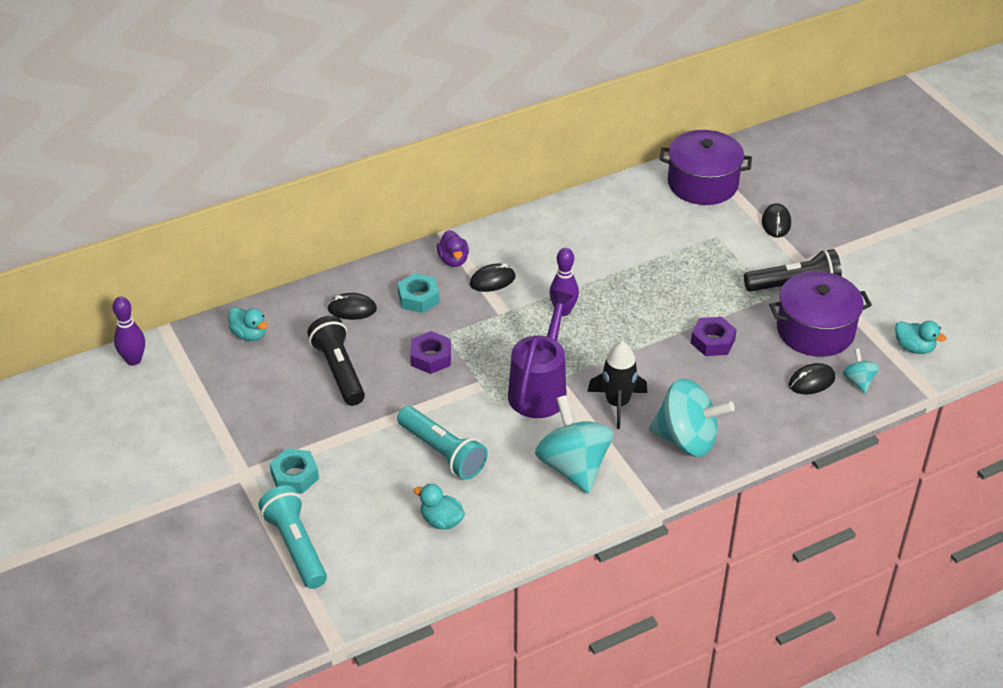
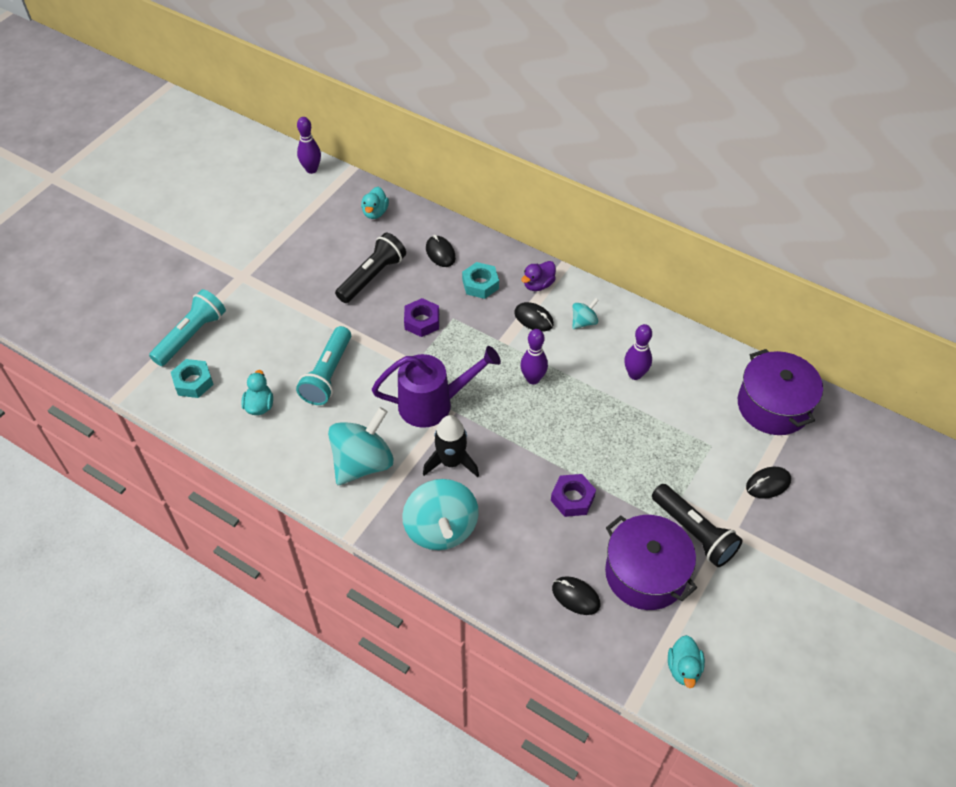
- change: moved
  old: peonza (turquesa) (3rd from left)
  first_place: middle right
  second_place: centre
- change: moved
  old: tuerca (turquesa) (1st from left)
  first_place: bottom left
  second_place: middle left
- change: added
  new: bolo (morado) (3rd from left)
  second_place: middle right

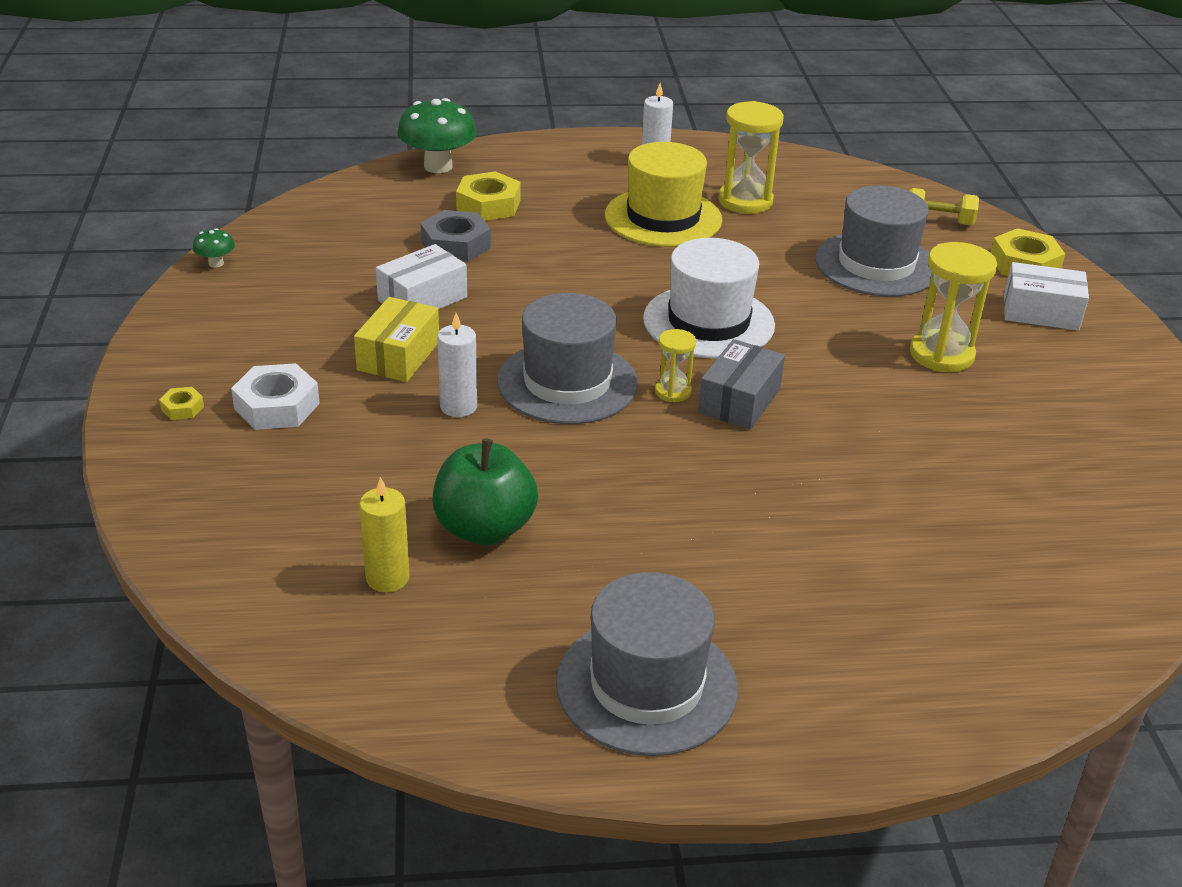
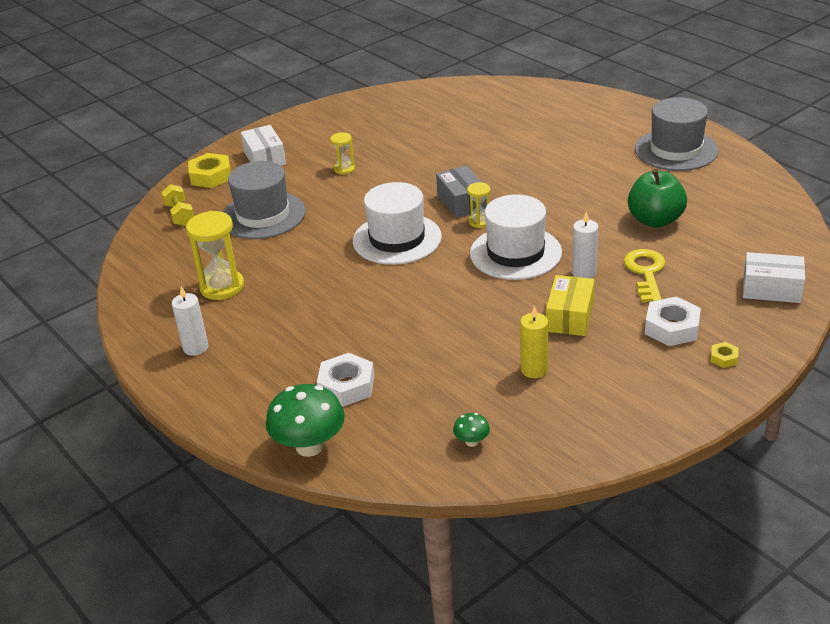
- change: removed
  old: sombrero (amarillo)
  first_place: top centre
- change: recoloured
  old: tuerca (amarillo) (2nd from left)
  new: tuerca (blanco) (1st from left)
  first_place: top centre
  second_place: centre
- change: removed
  old: tuerca (gris)
  first_place: top centre
- change: moved
  old: seta (verde) (1st from left in the first image)
  new: seta (verde) (2nd from left)
  first_place: top left
  second_place: bottom centre
- change: resized
  old: reloj de arena (amarillo) (3rd from left in the first image)
  first_place: middle right
  second_place: top centre
  factor: 0.54
- change: moved
  old: caja (blanco) (1st from left in the first image)
  new: caja (blanco) (2nd from left)
  first_place: top centre
  second_place: middle right
- change: recoloured
  old: sombrero (gris) (1st from left)
  new: sombrero (blanco) (2nd from left)
  first_place: centre
  second_place: centre
- change: turned
  old: caja (amarillo)
  first_place: centre
  second_place: middle right
  degrees: -60
- change: turned
  old: caja (gris)
  first_place: centre
  second_place: top centre
  degrees: 75
- change: moved
  old: vela (amarillo)
  first_place: middle left
  second_place: centre
- change: added
  new: llave (amarillo)
  second_place: middle right

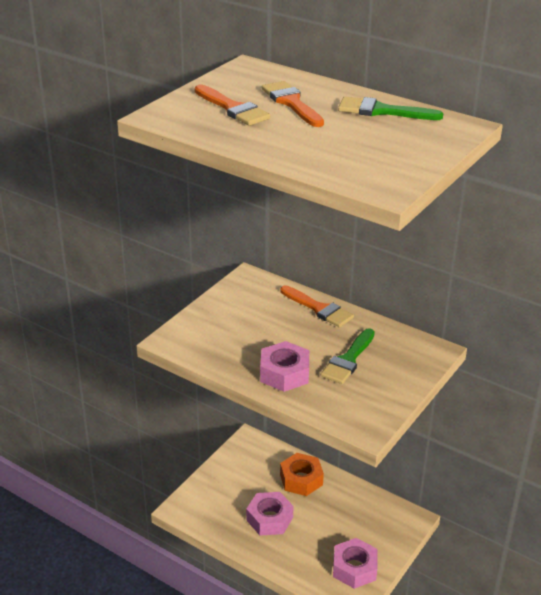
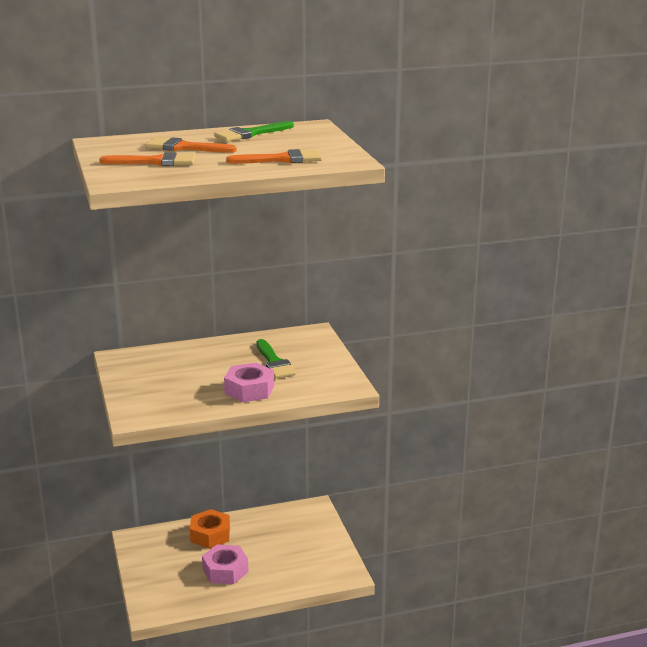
- change: moved
  old: pincel (naranja) (3rd from left)
  first_place: centre
  second_place: top centre
- change: removed
  old: tuerca (rosa) (3rd from left)
  first_place: bottom centre

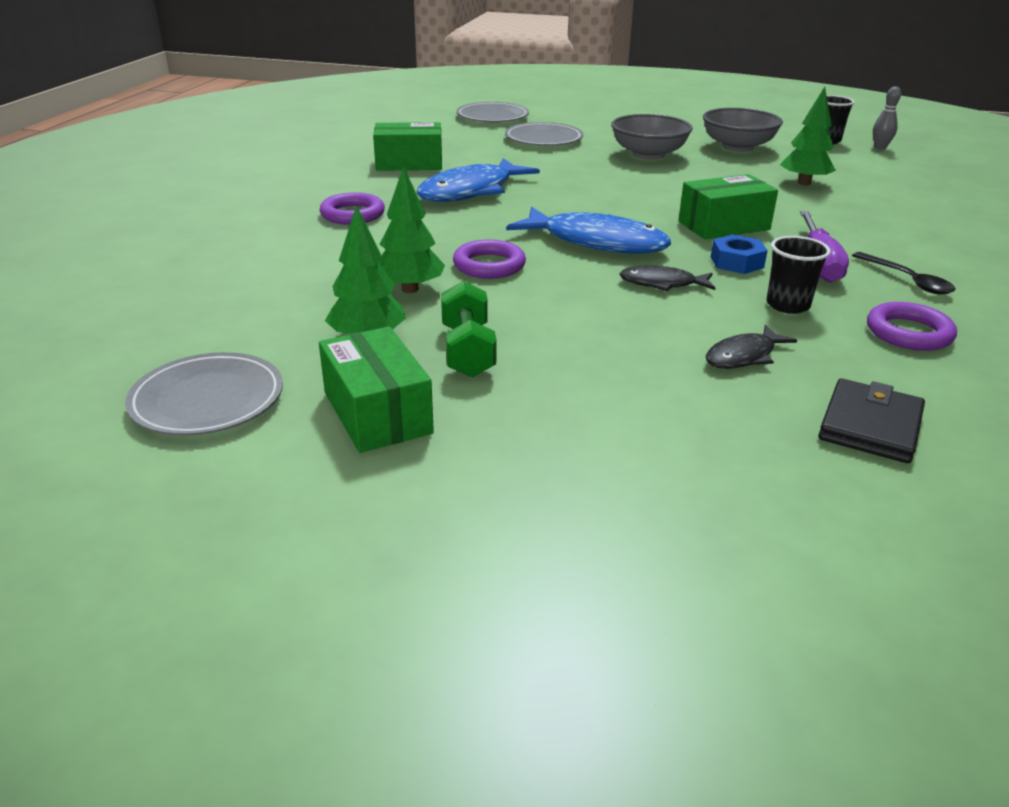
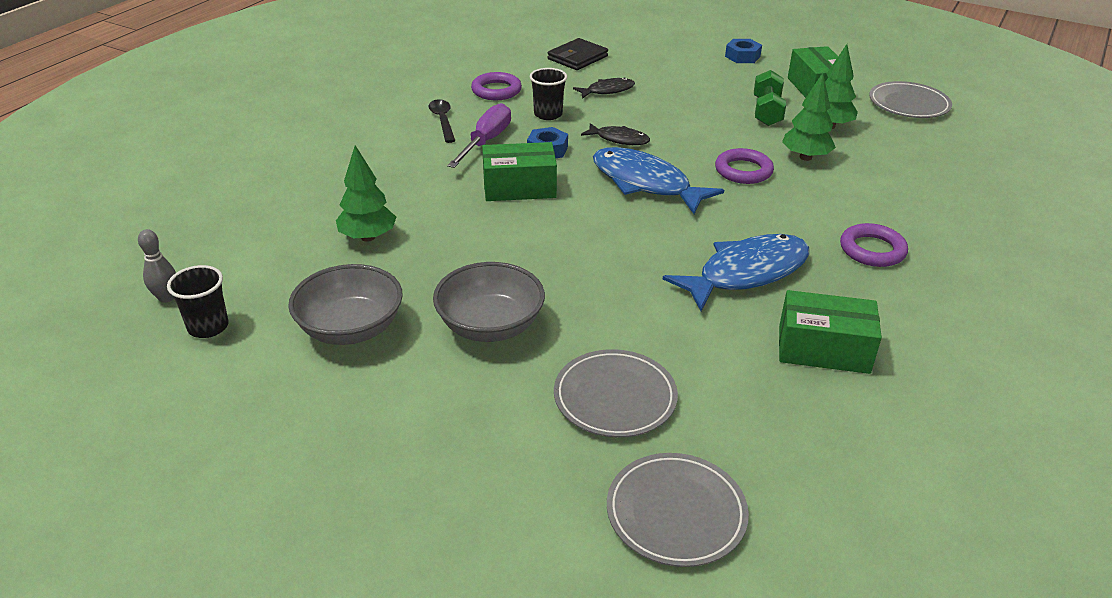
- change: added
  new: tuerca (azul) (2nd from left)
  second_place: top right

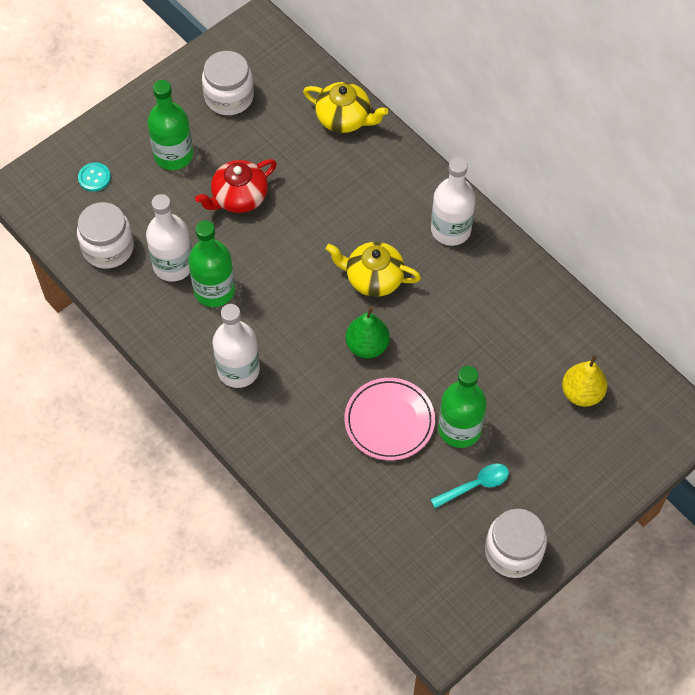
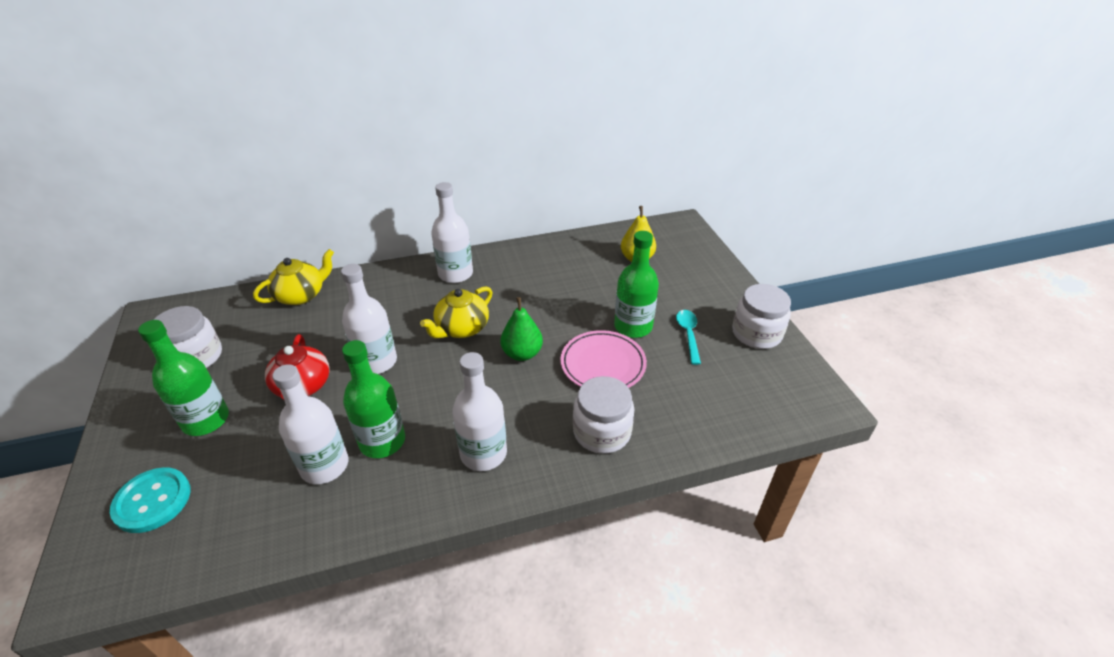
- change: resized
  old: botón (turquesa)
  first_place: top left
  second_place: bottom left
  factor: 1.7
- change: moved
  old: tarro (blanco) (1st from left in the first image)
  new: tarro (blanco) (2nd from left)
  first_place: middle left
  second_place: centre
- change: added
  new: botella (blanco) (2nd from left)
  second_place: middle left

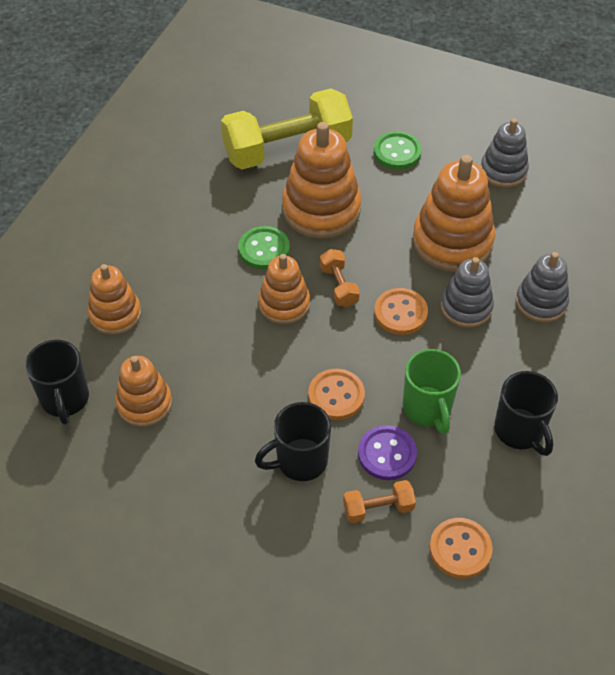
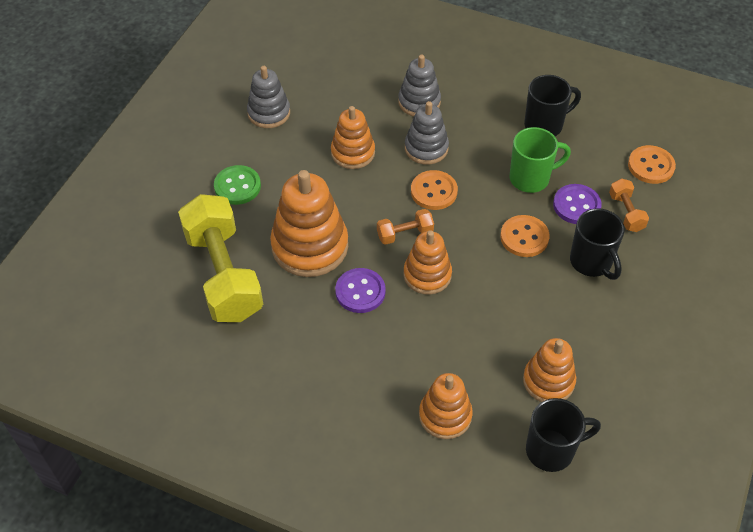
- change: resized
  old: juguete apilable (naranja) (5th from left in the first image)
  first_place: top right
  second_place: top centre
  factor: 0.62
- change: recoloured
  old: botón (verde) (1st from left)
  new: botón (morado) (1st from left)
  first_place: centre
  second_place: centre

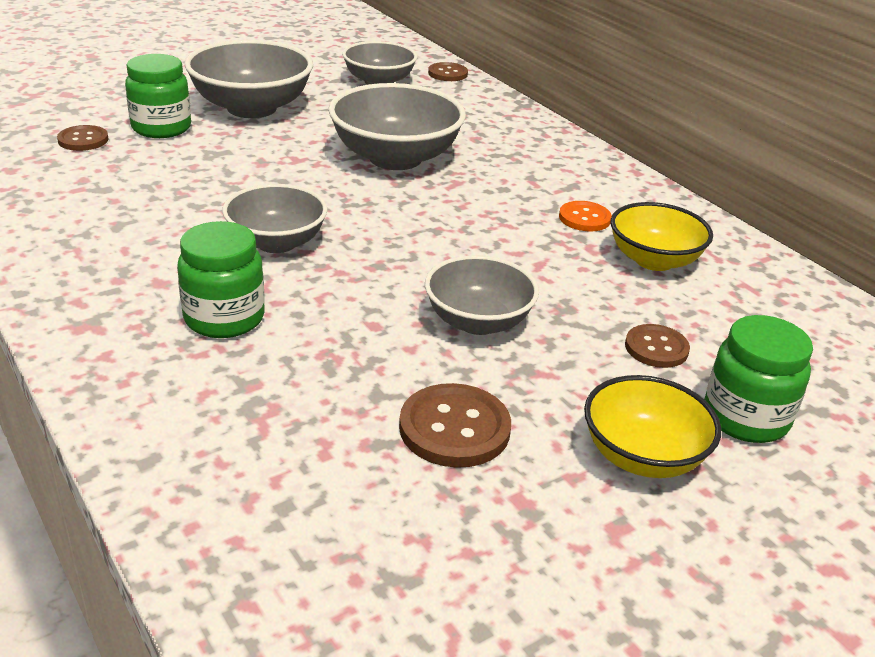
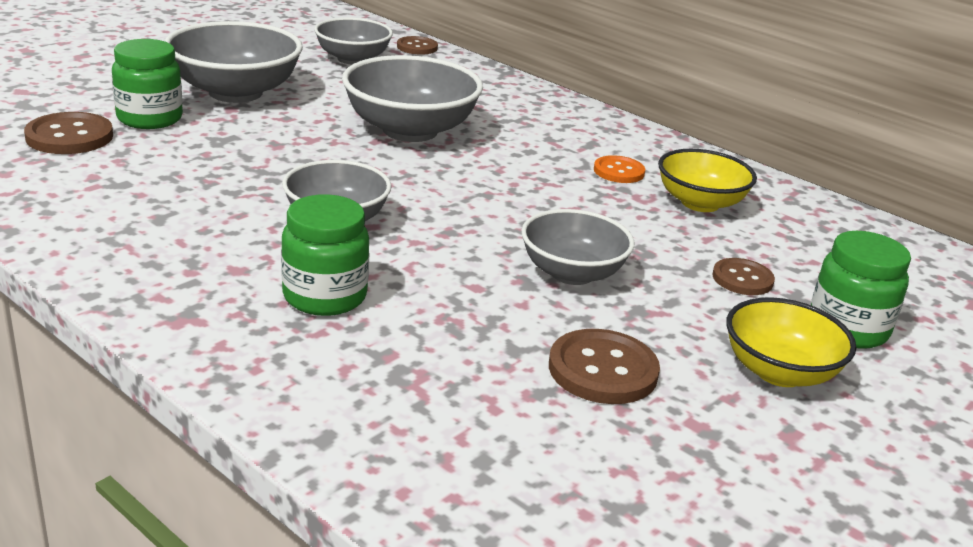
- change: resized
  old: botón (marrón) (1st from left)
  first_place: top left
  second_place: top left
  factor: 1.55

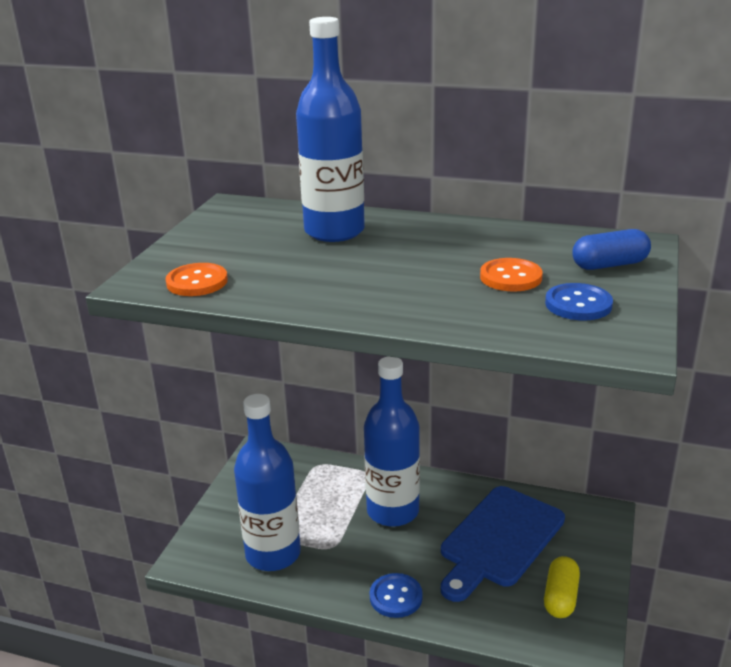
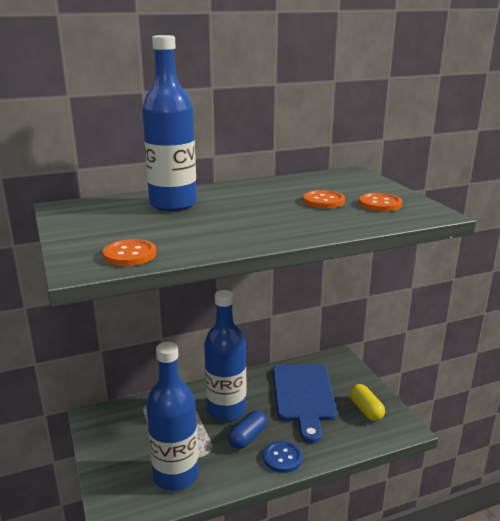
- change: moved
  old: cápsula (azul)
  first_place: middle right
  second_place: bottom centre
- change: recoloured
  old: botón (azul) (2nd from left)
  new: botón (naranja) (3rd from left)
  first_place: middle right
  second_place: middle right

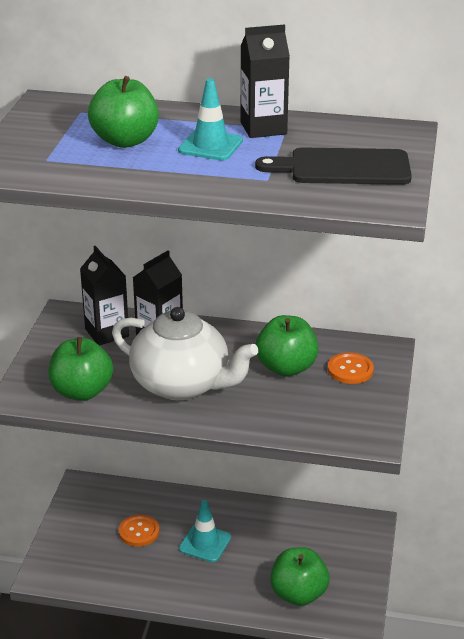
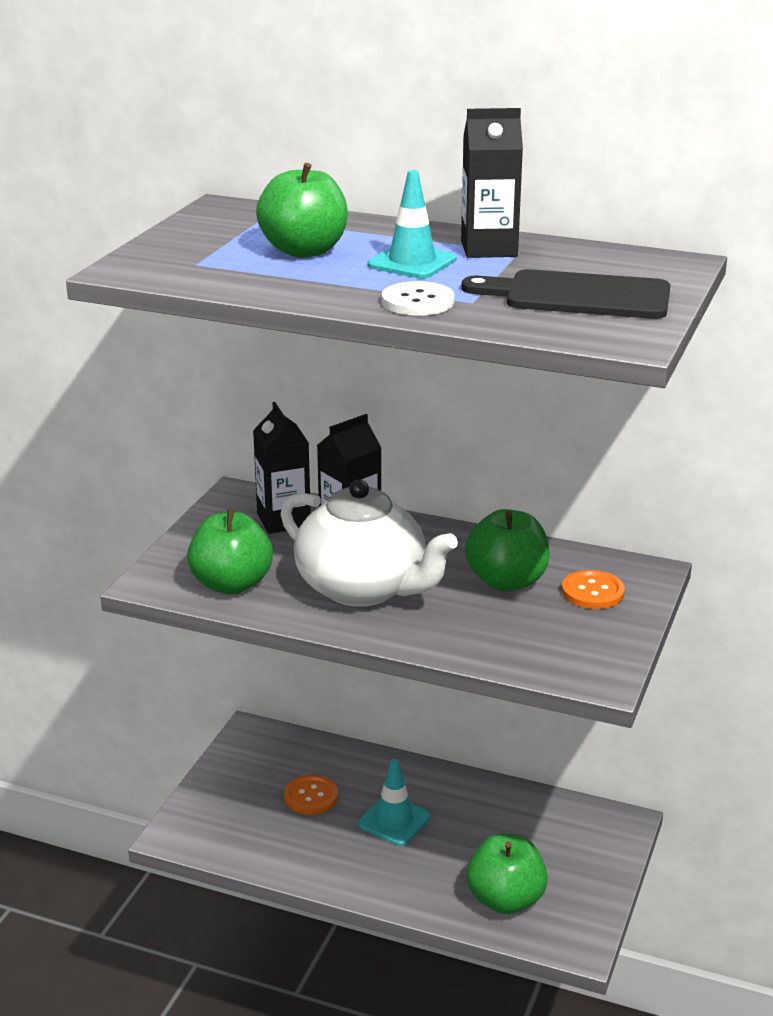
- change: added
  new: botón (blanco)
  second_place: top centre

